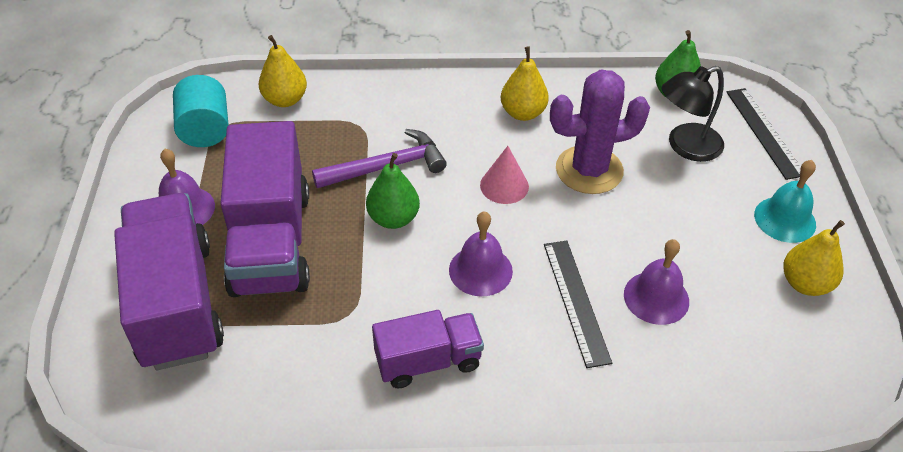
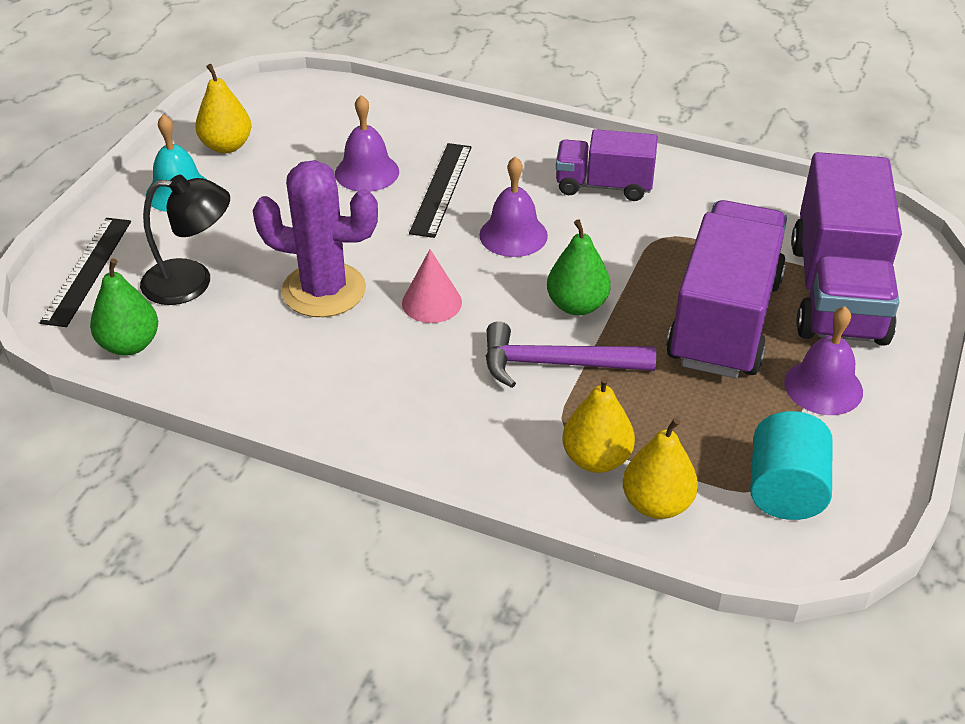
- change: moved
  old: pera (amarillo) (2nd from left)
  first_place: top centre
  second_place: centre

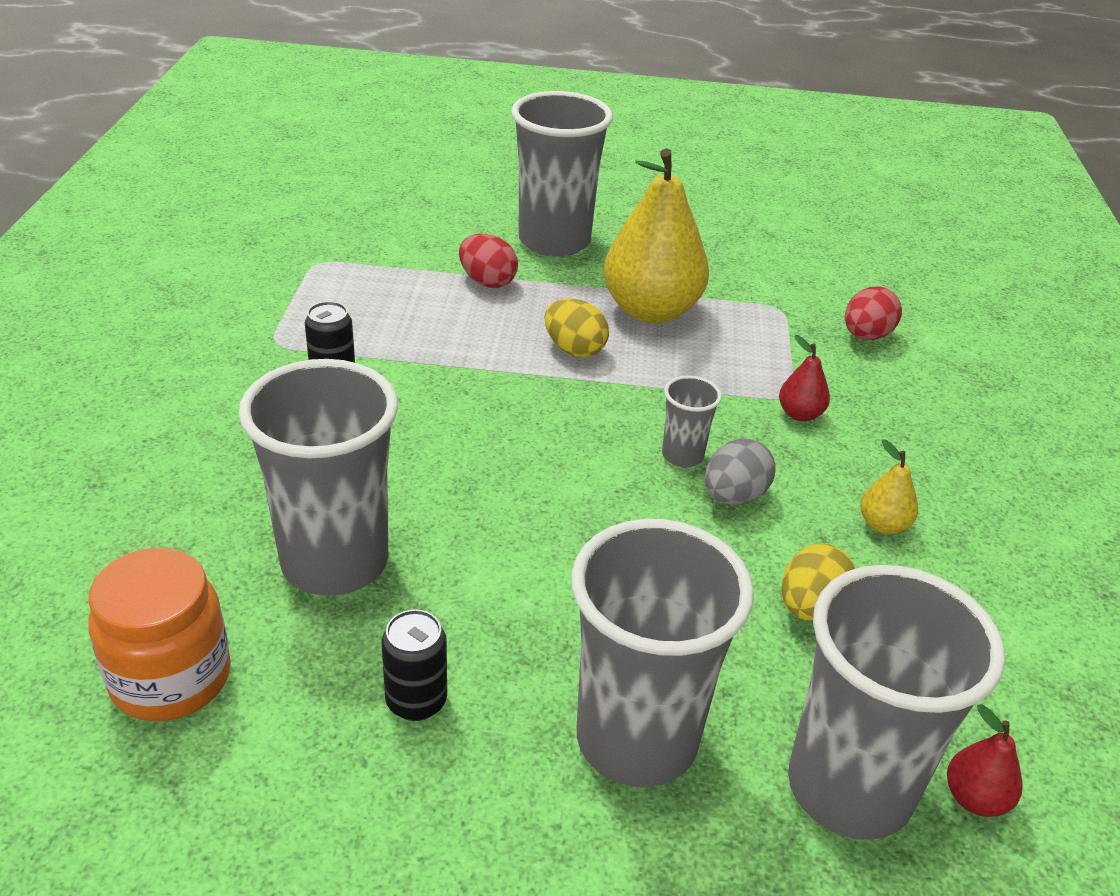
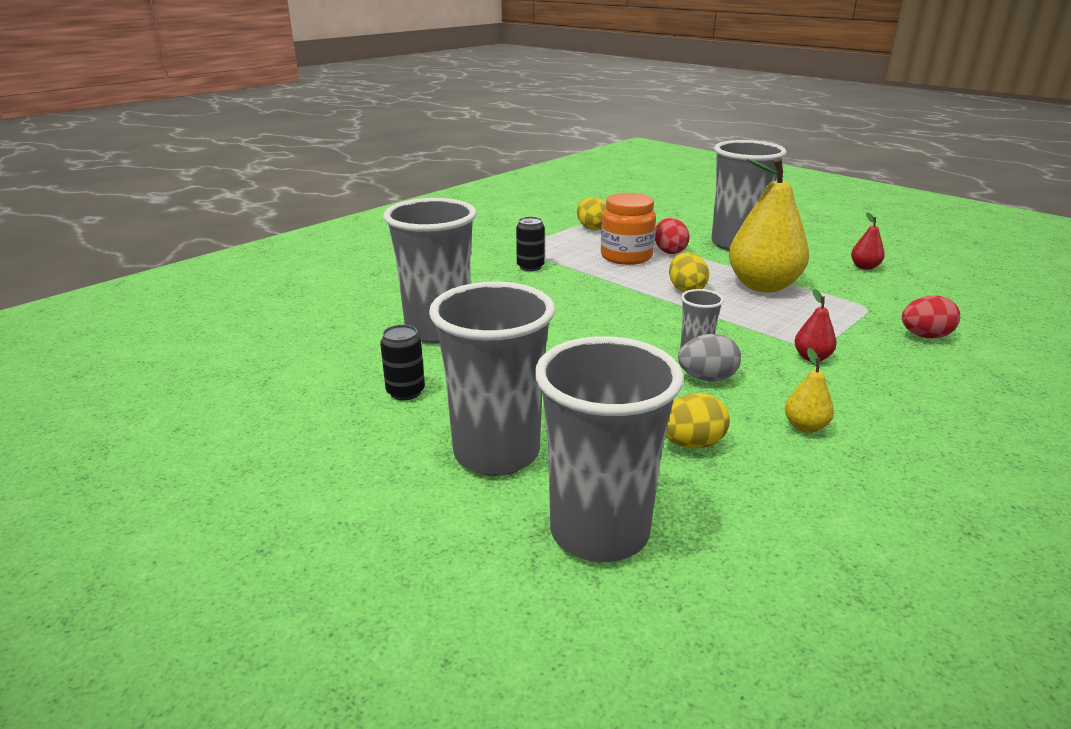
- change: moved
  old: tarro (naranja)
  first_place: bottom left
  second_place: top centre
- change: moved
  old: pera (rojo) (2nd from left)
  first_place: bottom right
  second_place: top right
- change: added
  new: huevo (amarillo) (1st from left)
  second_place: top centre

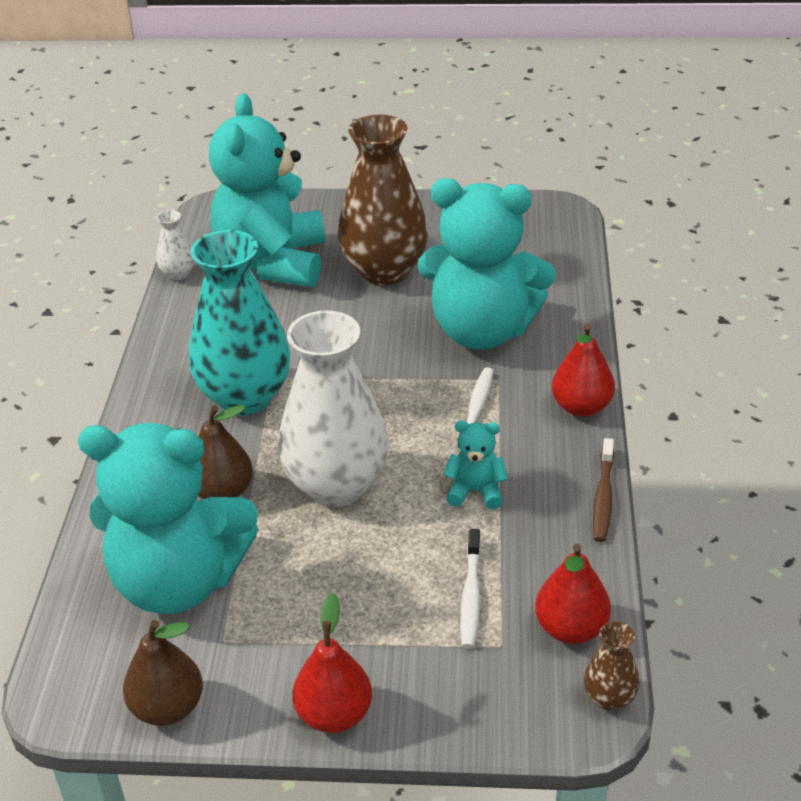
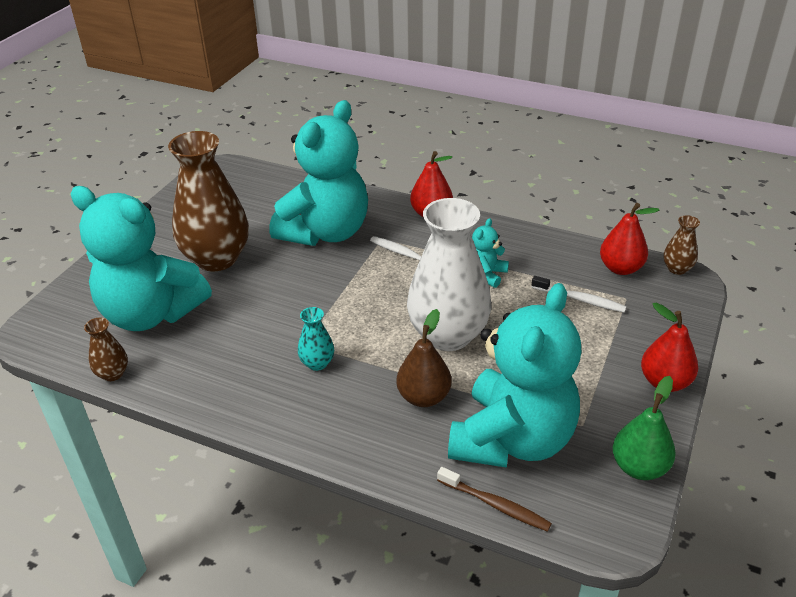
- change: recoloured
  old: florero (blanco) (1st from left)
  new: florero (marrón) (1st from left)
  first_place: top left
  second_place: middle left
- change: resized
  old: florero (turquesa)
  first_place: middle left
  second_place: centre
  factor: 0.43
- change: moved
  old: cepillo de dientes (marrón)
  first_place: middle right
  second_place: bottom centre
- change: recoloured
  old: pera (marrón) (1st from left)
  new: pera (verde)
  first_place: bottom left
  second_place: bottom right

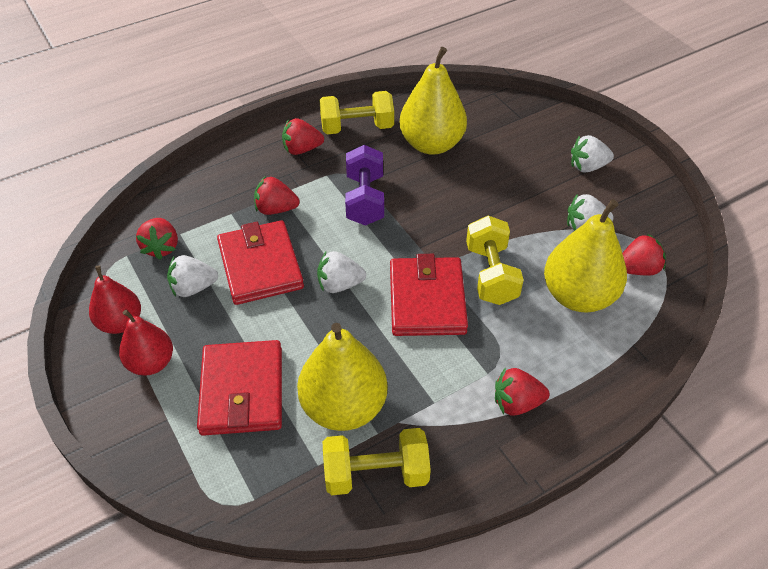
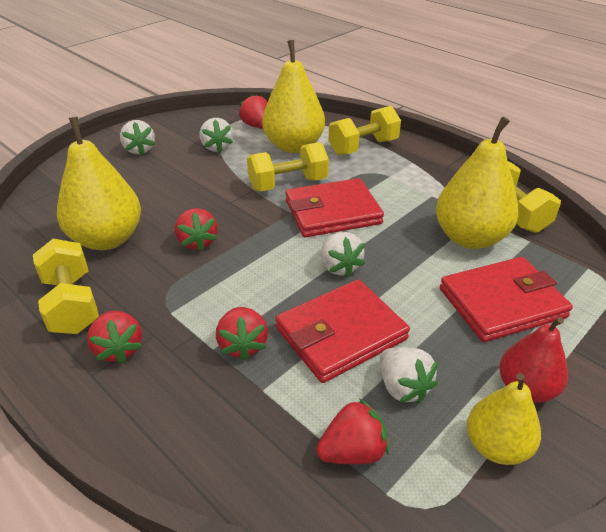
- change: removed
  old: mancuerna (morado)
  first_place: top centre
- change: recoloured
  old: pera (rojo) (1st from left)
  new: pera (amarillo) (4th from left)
  first_place: middle left
  second_place: bottom right
- change: moved
  old: fresa (rojo) (4th from left in the first image)
  new: fresa (rojo) (2nd from left)
  first_place: bottom right
  second_place: middle left
- change: added
  new: mancuerna (amarillo) (3rd from left)
  second_place: top centre

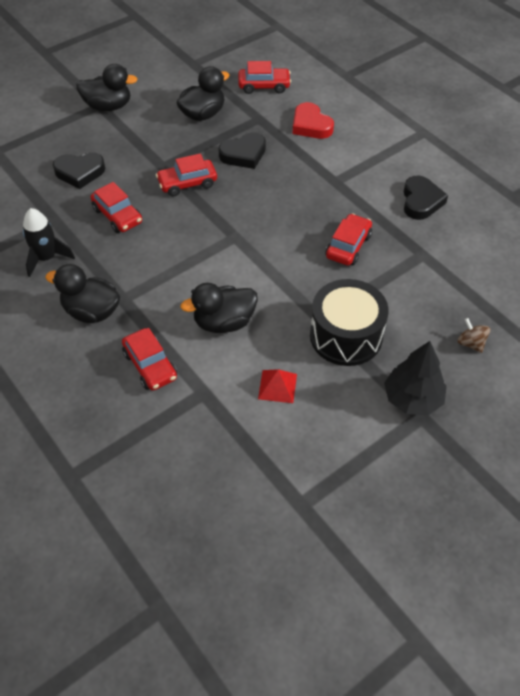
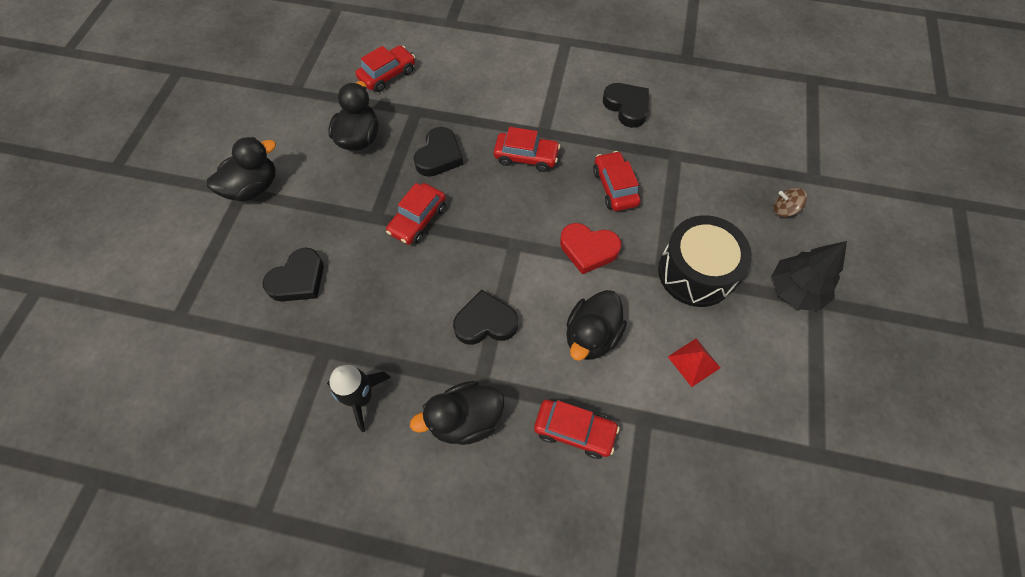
- change: moved
  old: corazón (rojo)
  first_place: top centre
  second_place: centre
- change: moved
  old: coche (rojo) (1st from left in the first image)
  new: coche (rojo) (3rd from left)
  first_place: top left
  second_place: top centre
- change: added
  new: corazón (negro) (3rd from left)
  second_place: centre

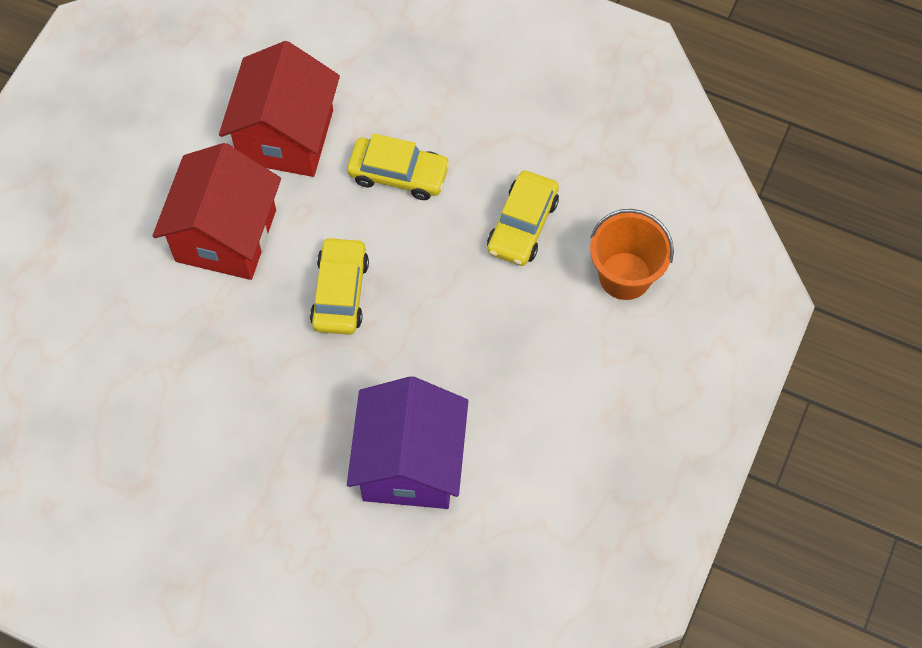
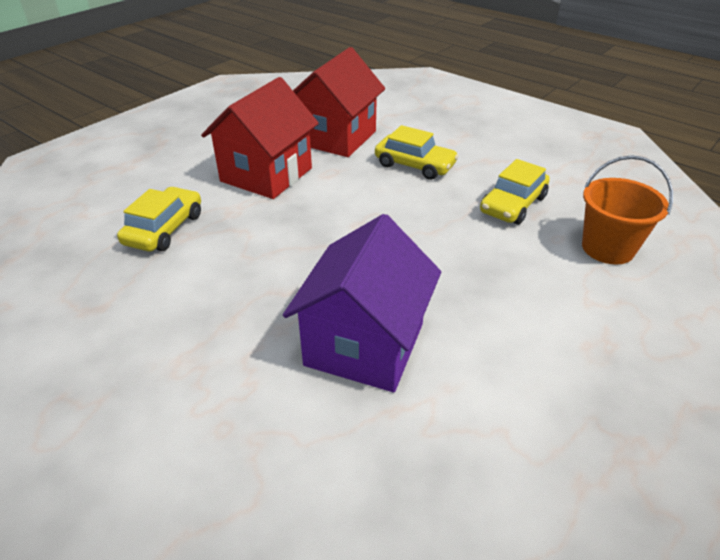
- change: moved
  old: coche (amarillo) (1st from left)
  first_place: centre
  second_place: middle left

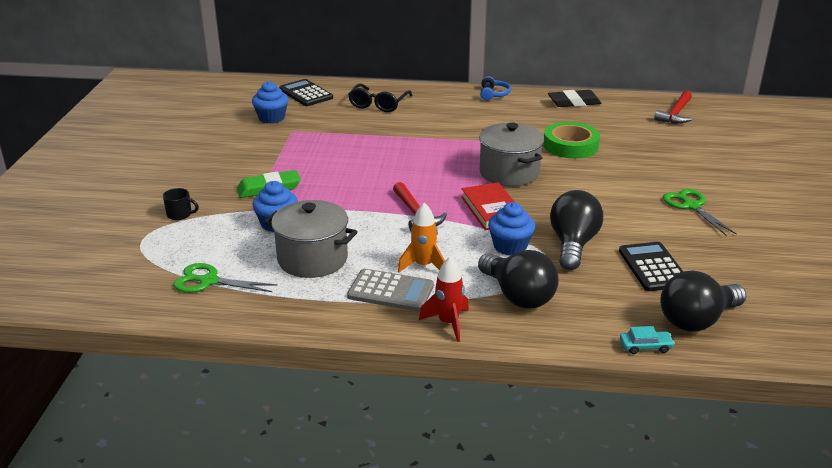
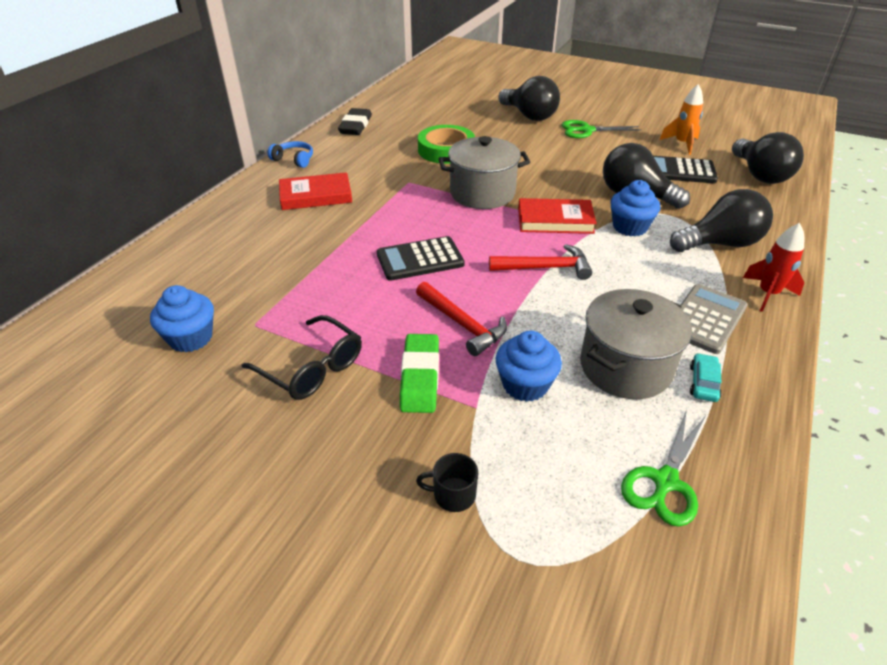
- change: moved
  old: calculadora (negro) (1st from left)
  first_place: top centre
  second_place: centre
- change: moved
  old: gafas (negro)
  first_place: top centre
  second_place: centre
- change: moved
  old: martillo (rojo) (2nd from left in the first image)
  new: martillo (rojo) (1st from left)
  first_place: top right
  second_place: centre
- change: turned
  old: taza (negro)
  first_place: middle left
  second_place: bottom centre
  degrees: -120
- change: moved
  old: cohete (naranja)
  first_place: centre
  second_place: top right
- change: moved
  old: coche (turquesa)
  first_place: bottom right
  second_place: middle right
- change: added
  new: bombilla (negro) (1st from left)
  second_place: top centre
- change: added
  new: libro (rojo) (1st from left)
  second_place: top centre

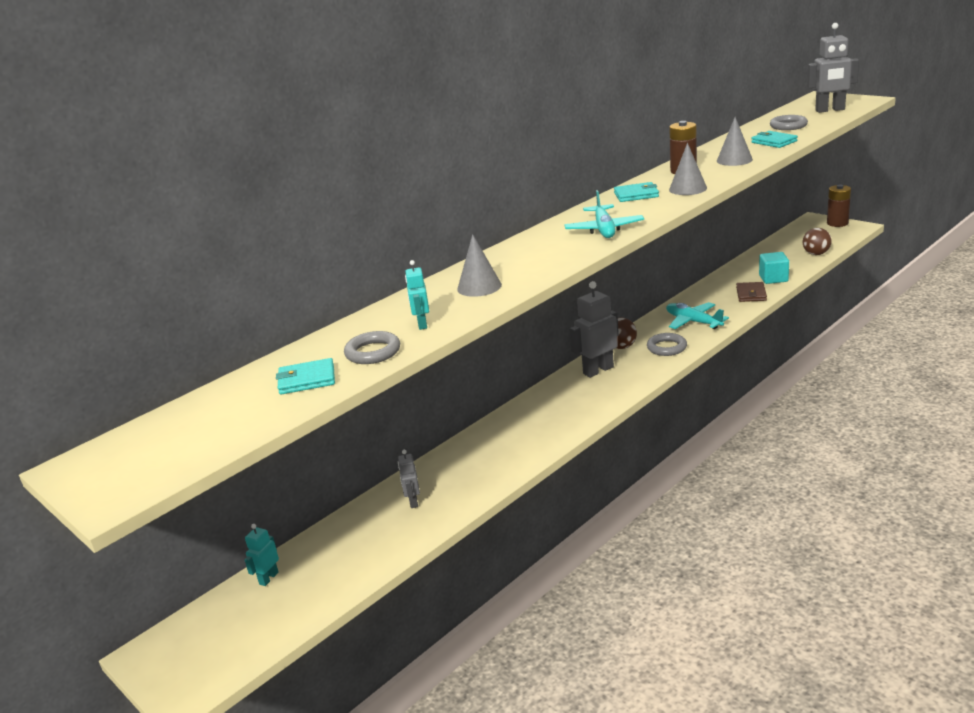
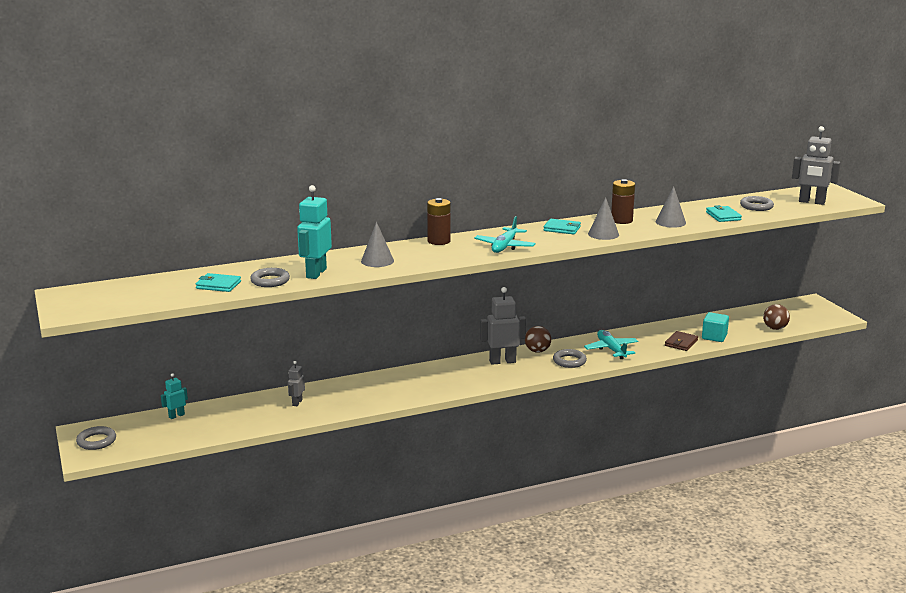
- change: moved
  old: pila (marrón) (2nd from left in the first image)
  new: pila (marrón) (1st from left)
  first_place: top right
  second_place: centre
- change: resized
  old: robot (turquesa) (2nd from left)
  first_place: centre
  second_place: centre
  factor: 1.86
- change: added
  new: anillo (gris) (1st from left)
  second_place: bottom left

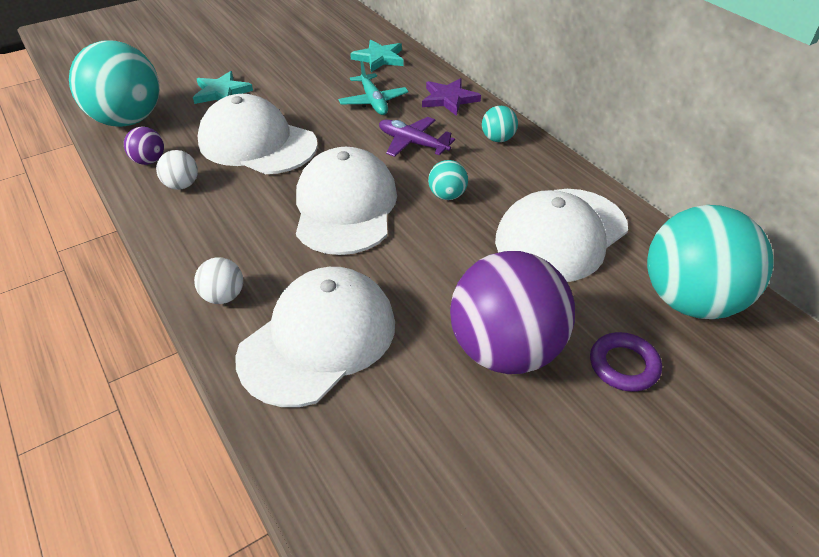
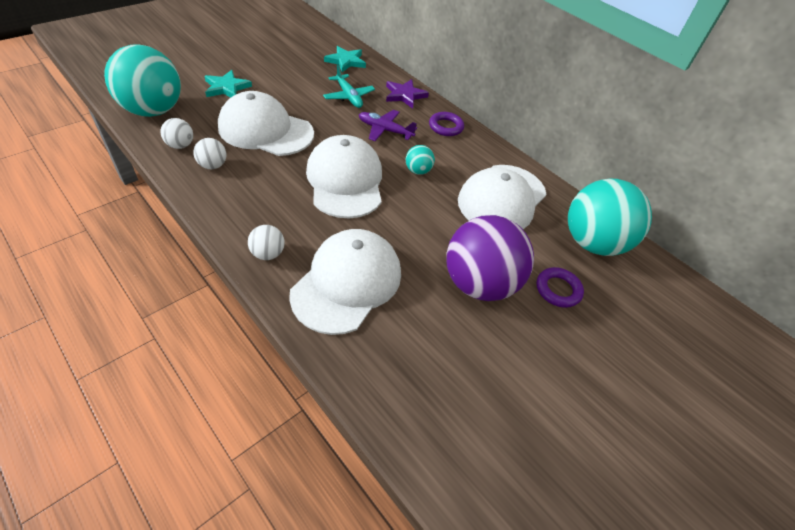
- change: replaced
  old: pelota (turquesa) (3rd from left)
  new: anillo (morado) (1st from left)
  first_place: top centre
  second_place: top centre
- change: recoloured
  old: pelota (morado) (1st from left)
  new: pelota (blanco) (1st from left)
  first_place: top left
  second_place: top left

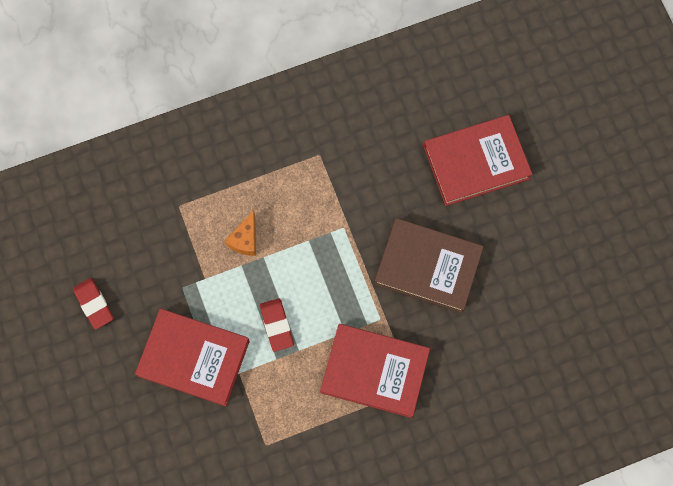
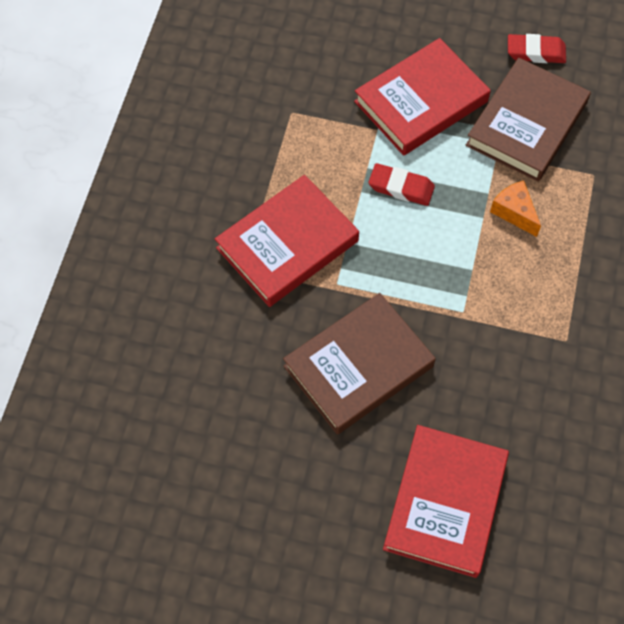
- change: added
  new: libro (marrón) (2nd from left)
  second_place: top right

